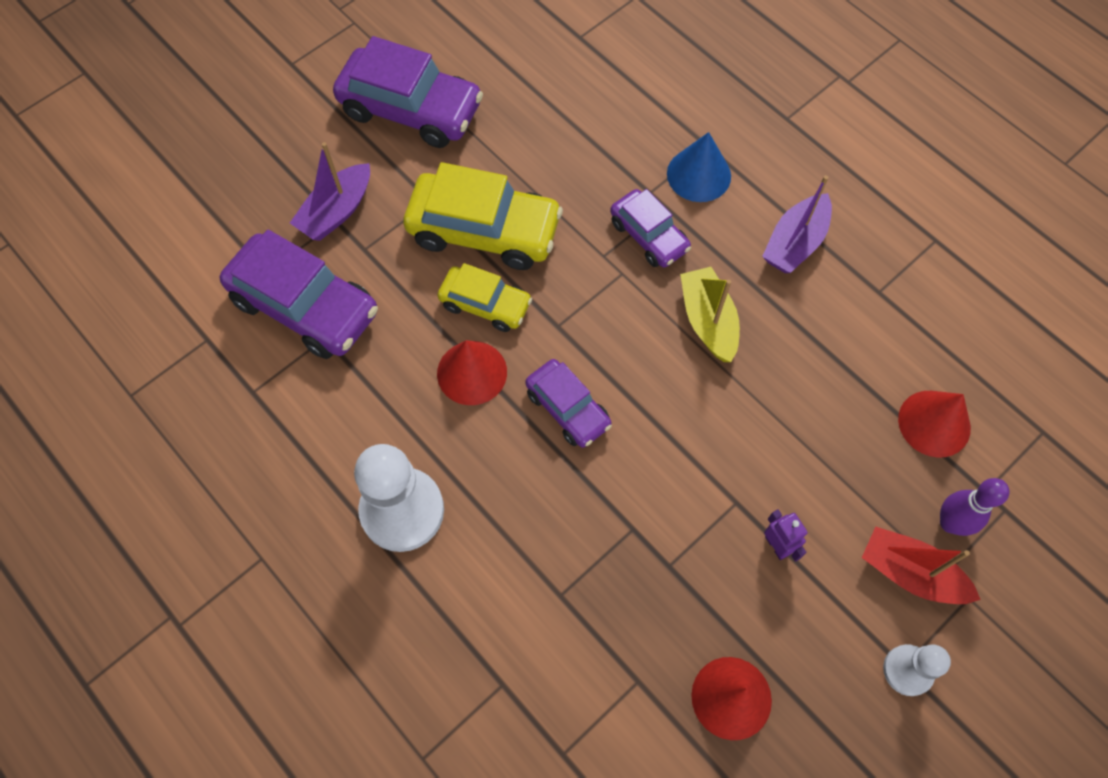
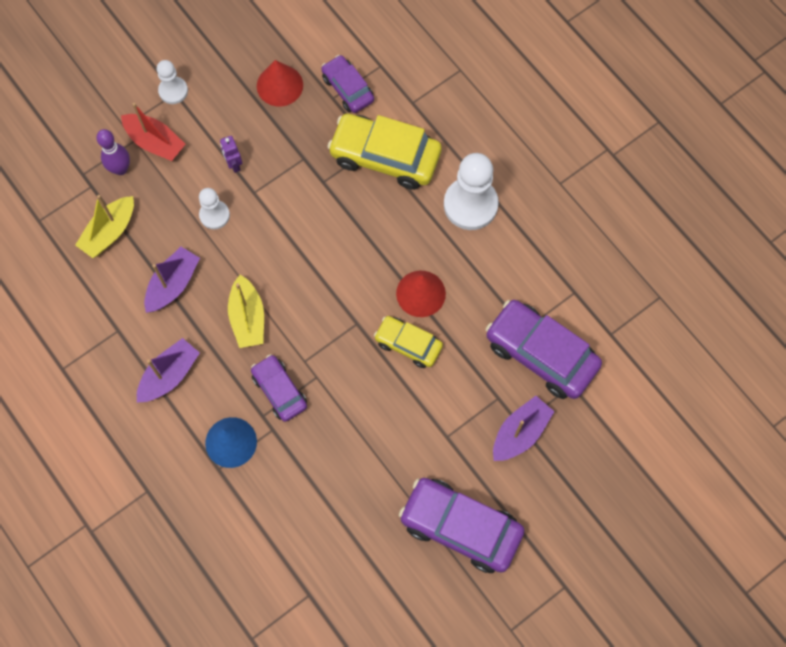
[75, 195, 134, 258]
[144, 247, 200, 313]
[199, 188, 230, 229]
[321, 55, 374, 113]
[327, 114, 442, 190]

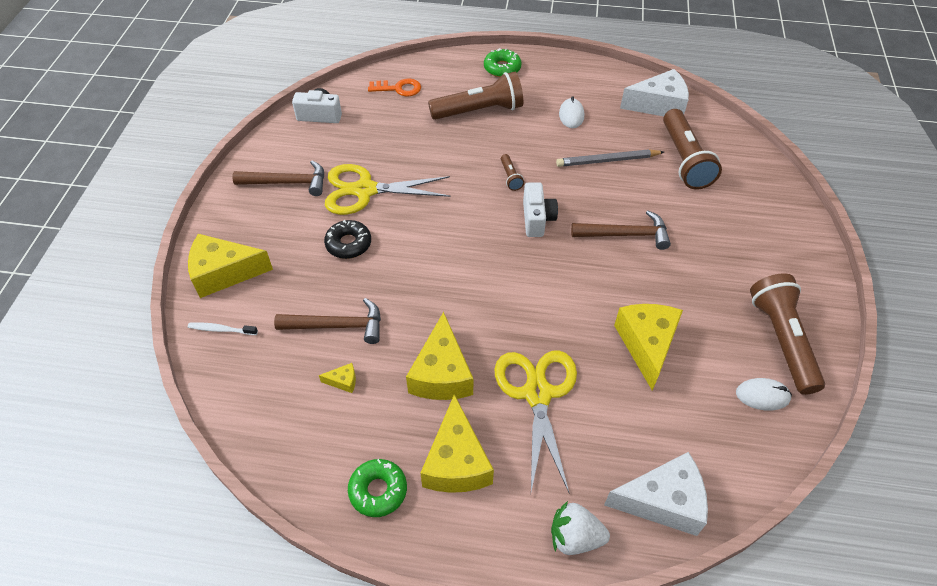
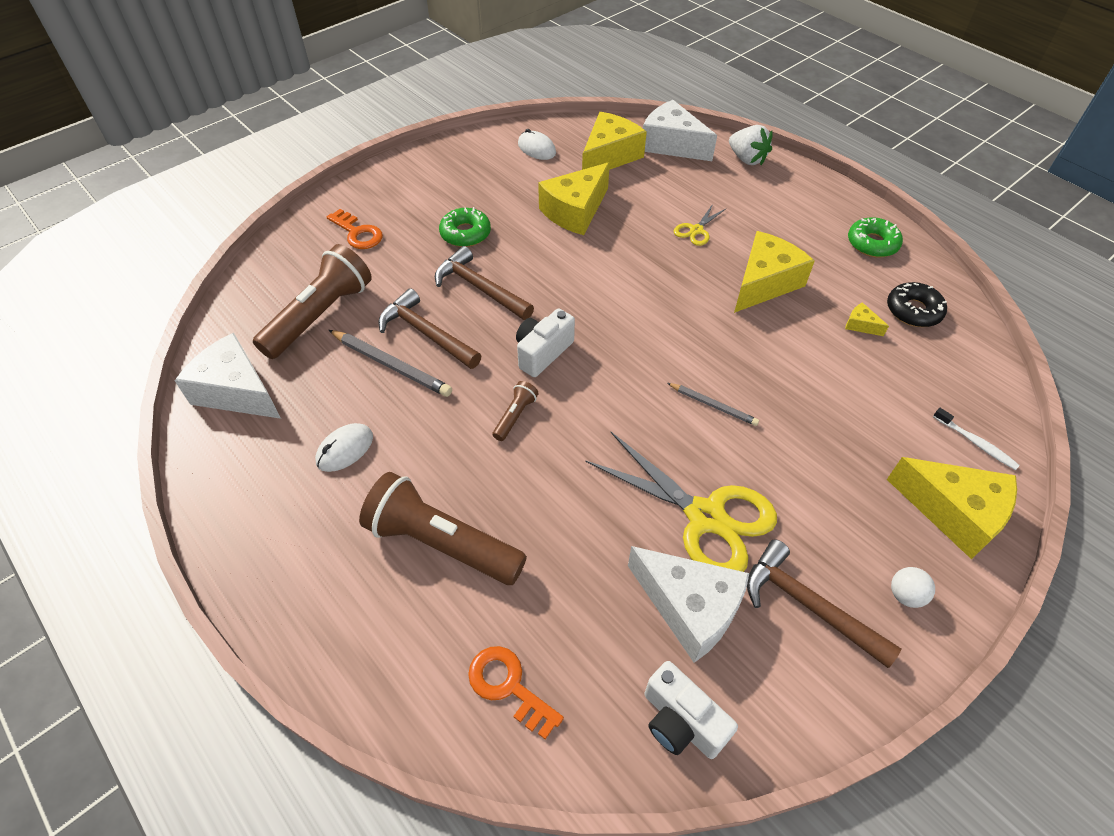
[327, 209, 383, 249]
[378, 288, 481, 369]
[439, 207, 491, 247]
[582, 112, 647, 170]
[628, 546, 749, 663]
[667, 383, 759, 426]
[674, 204, 726, 246]
[887, 282, 947, 327]
[891, 567, 935, 608]
[750, 273, 825, 395] (first image)

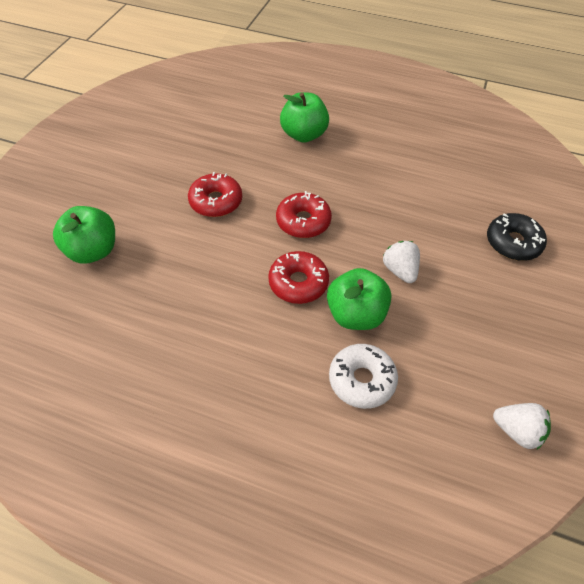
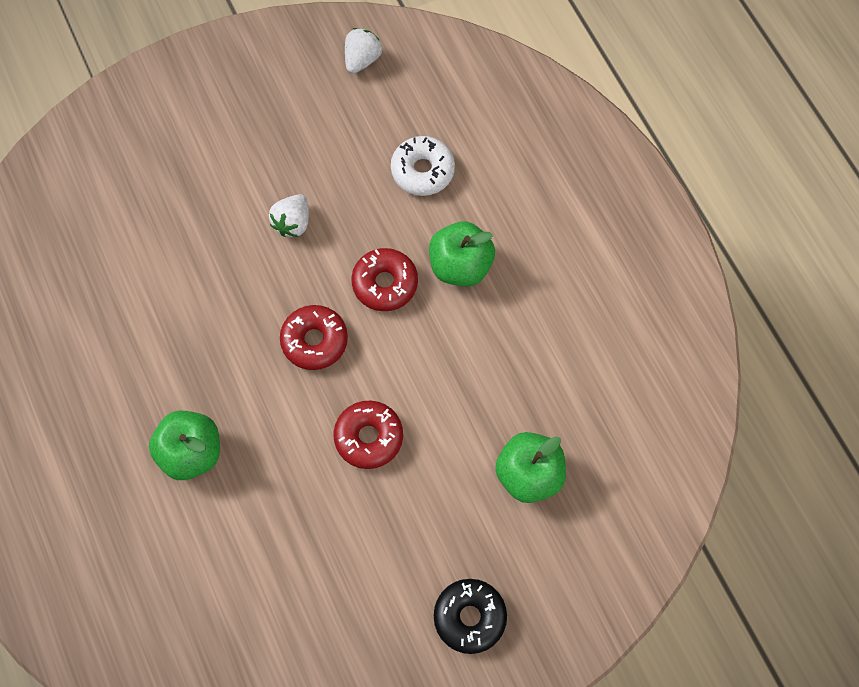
[345, 28, 382, 74]
[429, 221, 495, 287]
[434, 579, 507, 654]

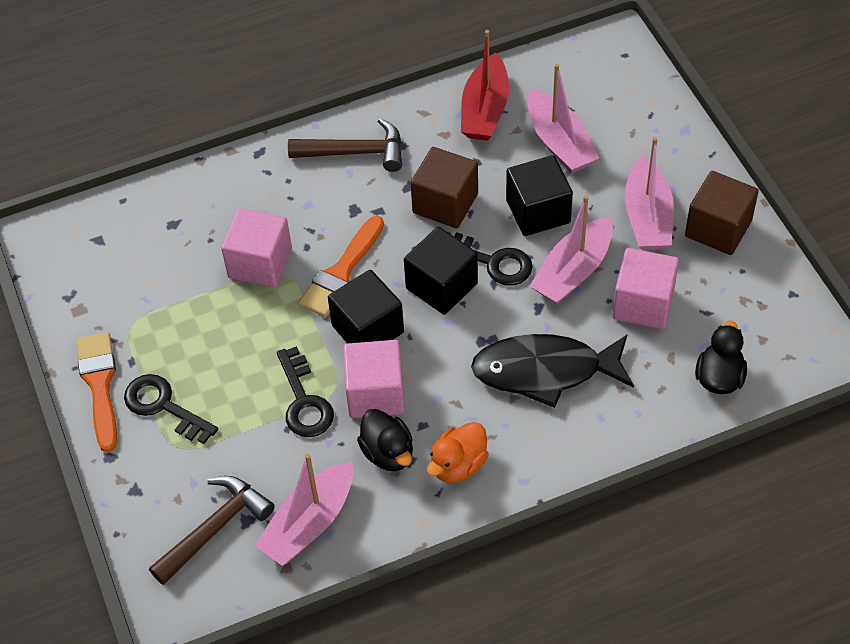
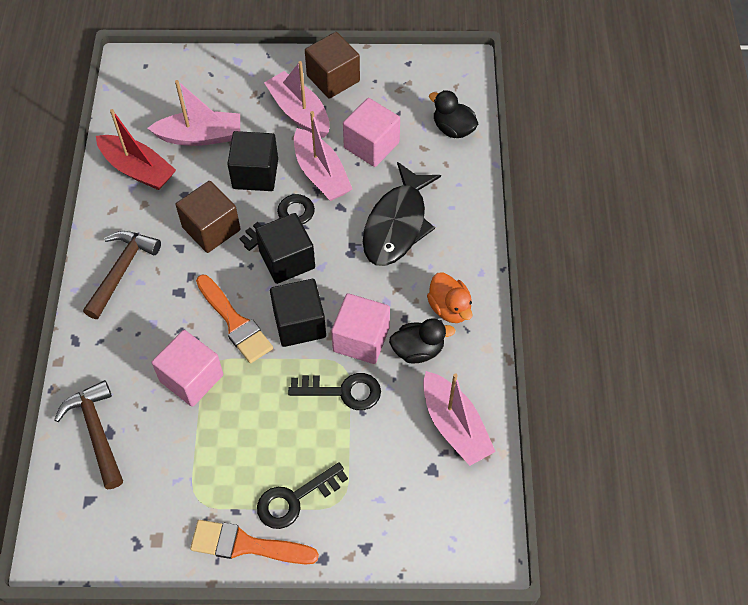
[54, 380, 123, 489]
[264, 61, 330, 138]

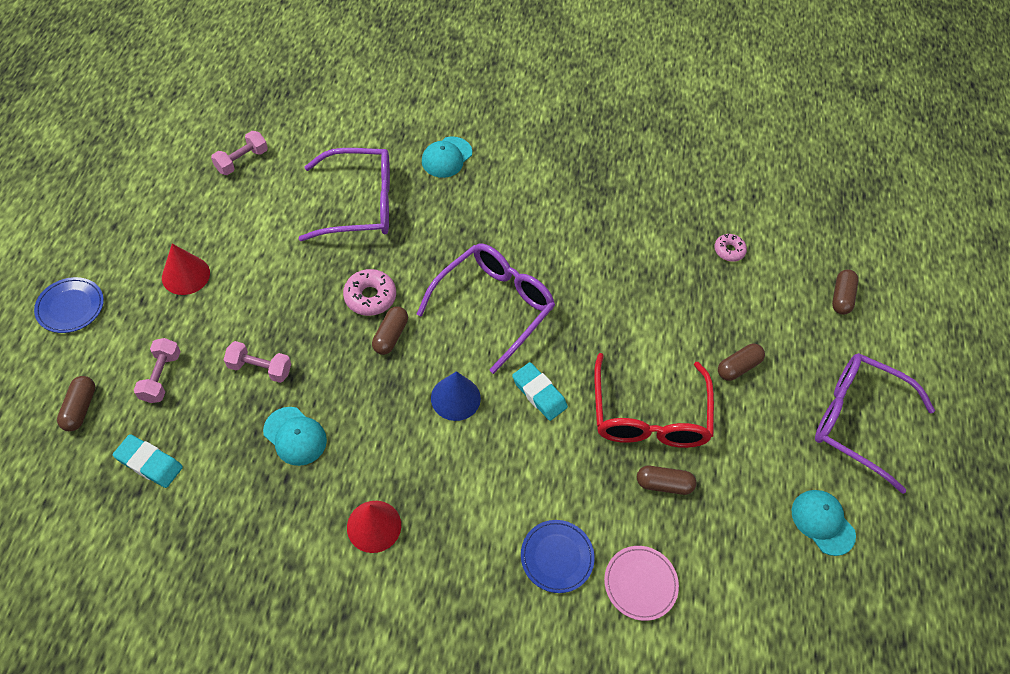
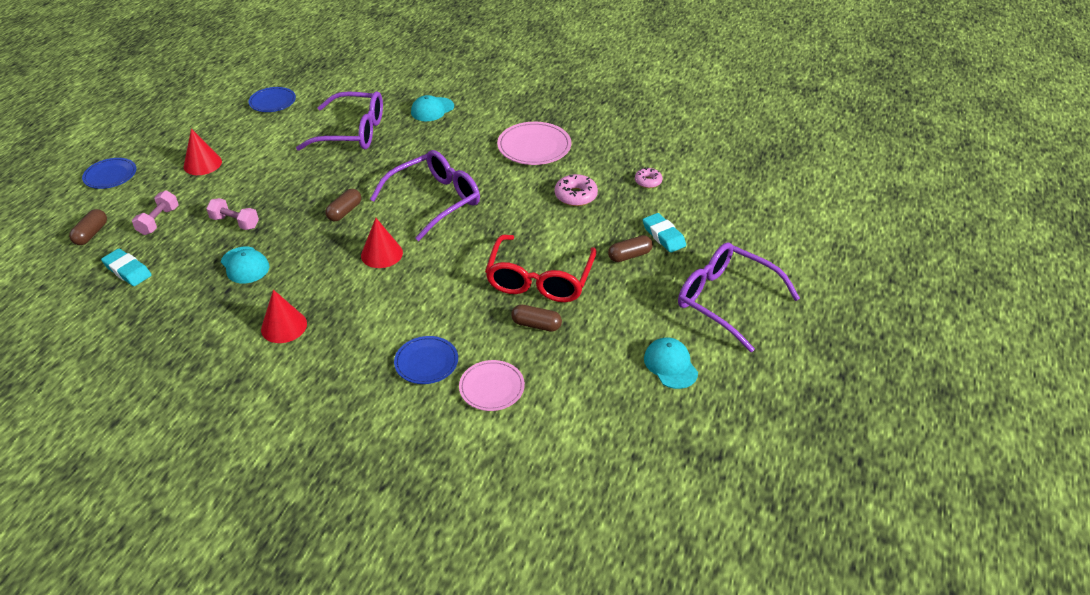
[248, 87, 296, 112]
[361, 218, 403, 268]
[497, 122, 571, 165]
[555, 174, 598, 206]
[643, 213, 686, 253]
[832, 269, 858, 315] (first image)

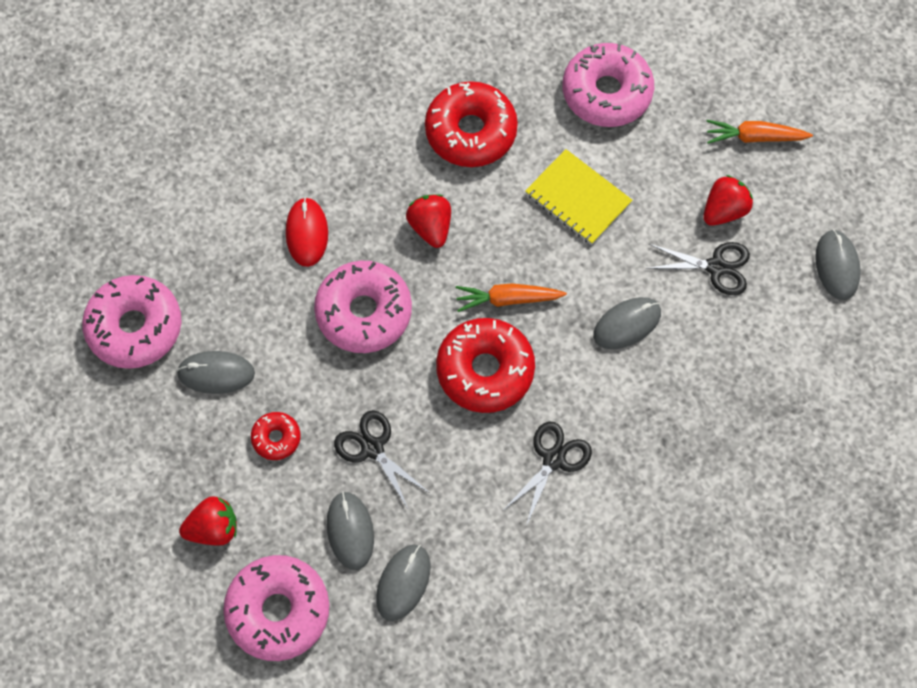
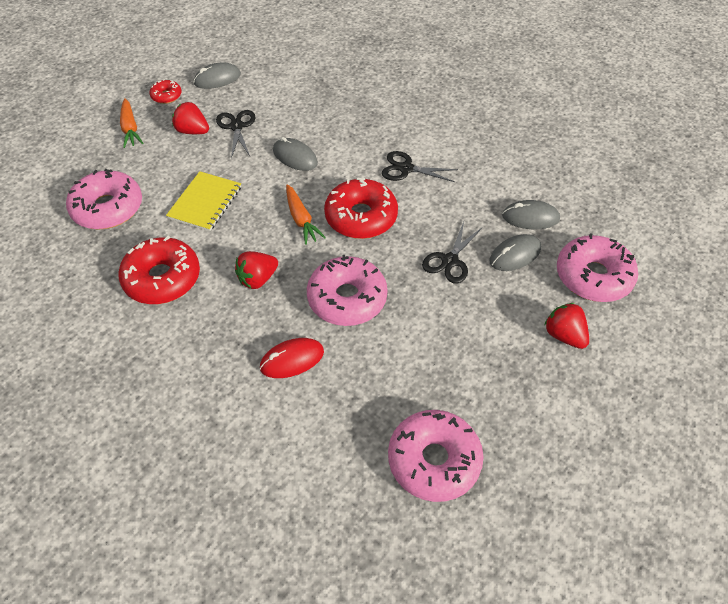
[150, 79, 181, 104]
[177, 351, 255, 394] (first image)

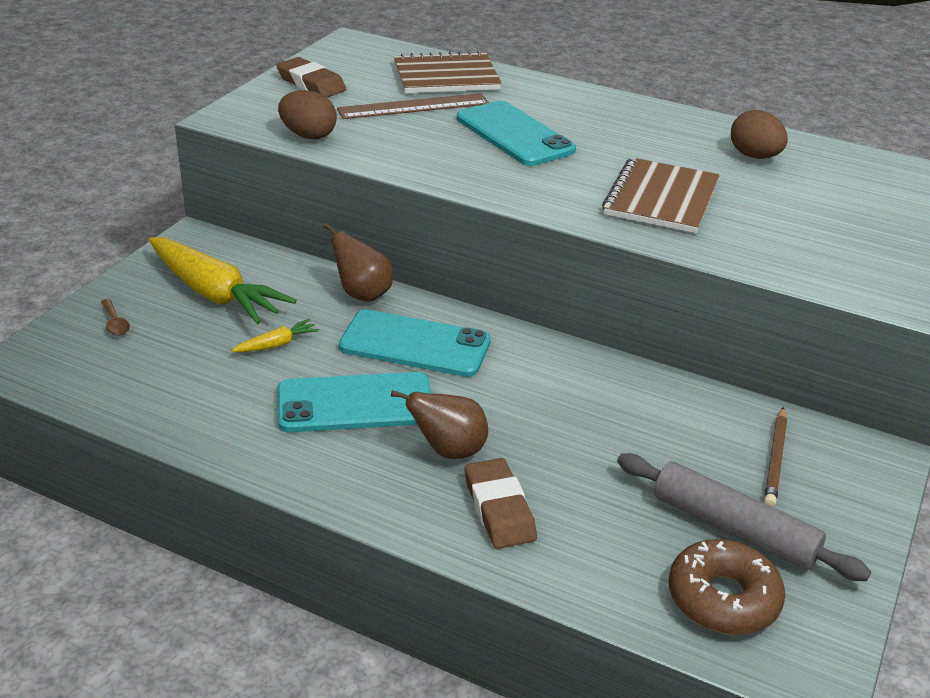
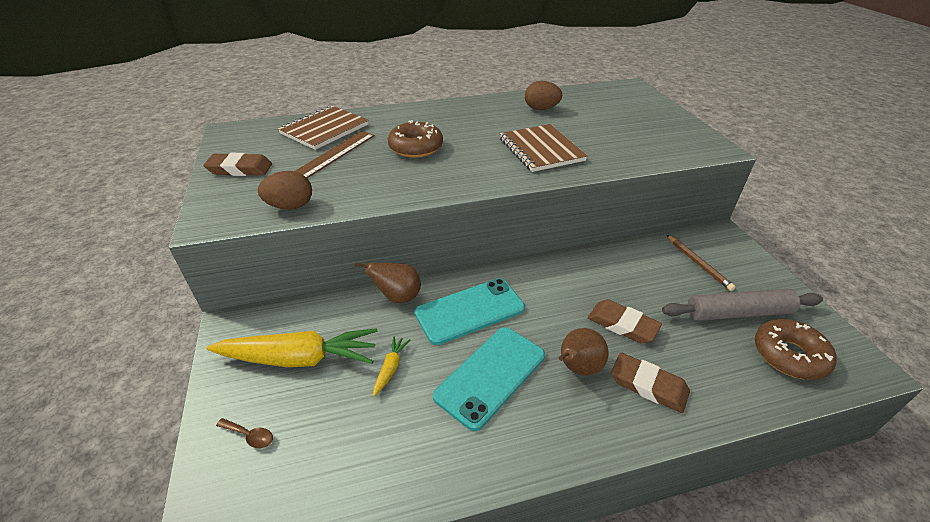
[388, 120, 443, 158]
[588, 299, 662, 344]

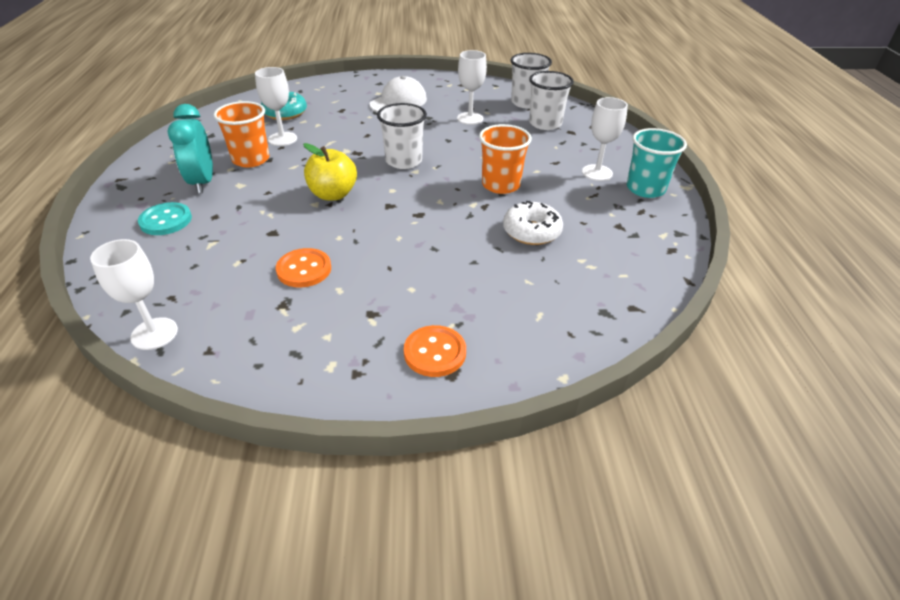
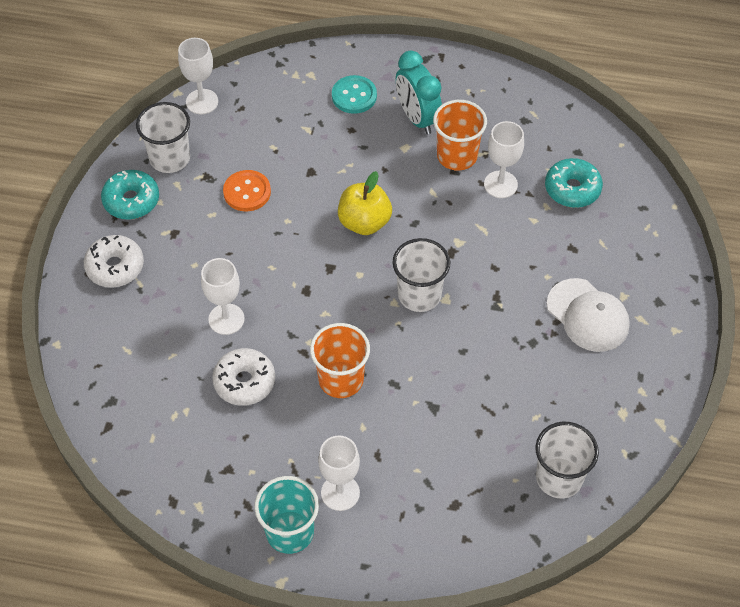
[84, 235, 144, 288]
[101, 170, 159, 220]
[136, 102, 190, 173]
[201, 258, 245, 335]
[396, 51, 442, 134]

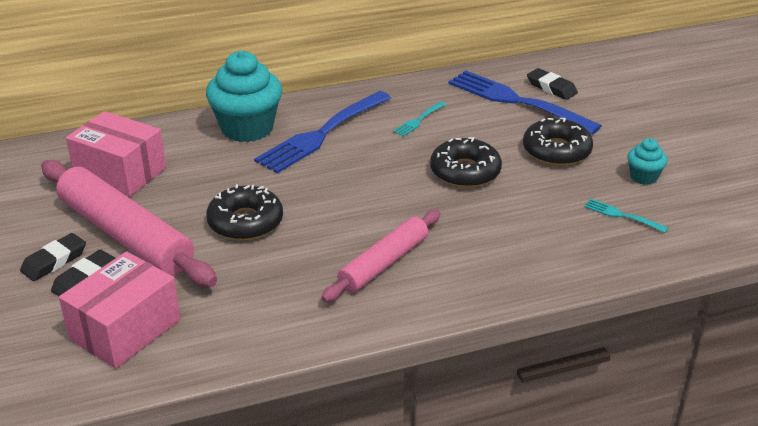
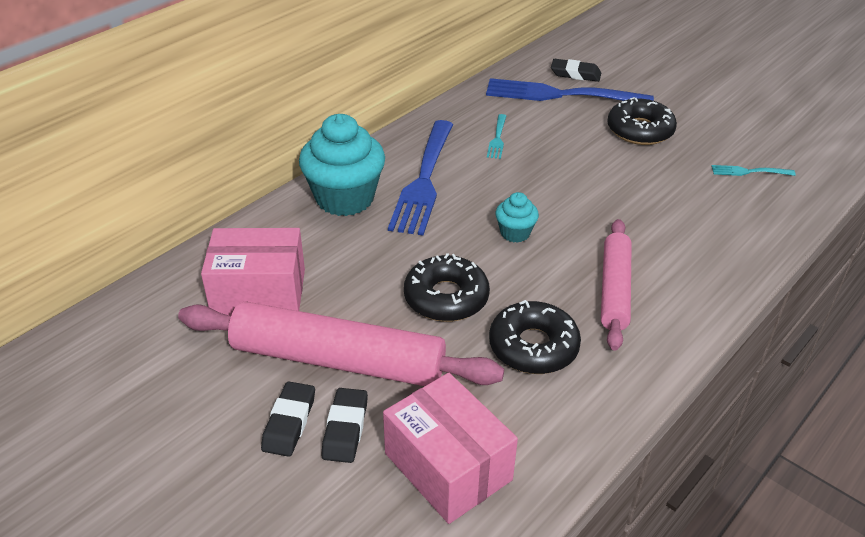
[383, 373, 518, 524]
[489, 300, 581, 374]
[495, 192, 539, 243]

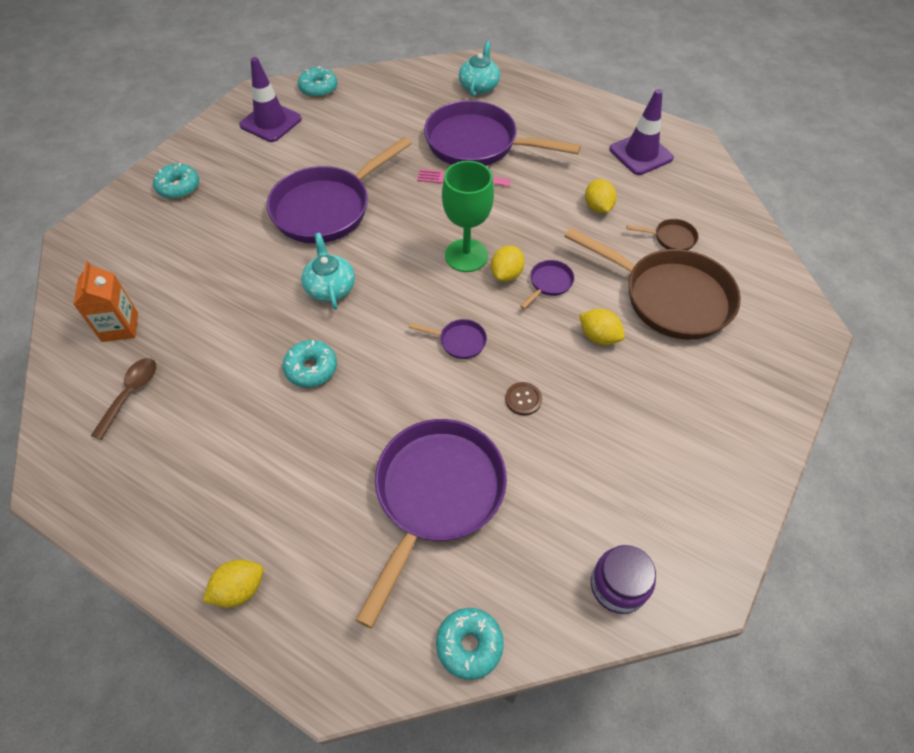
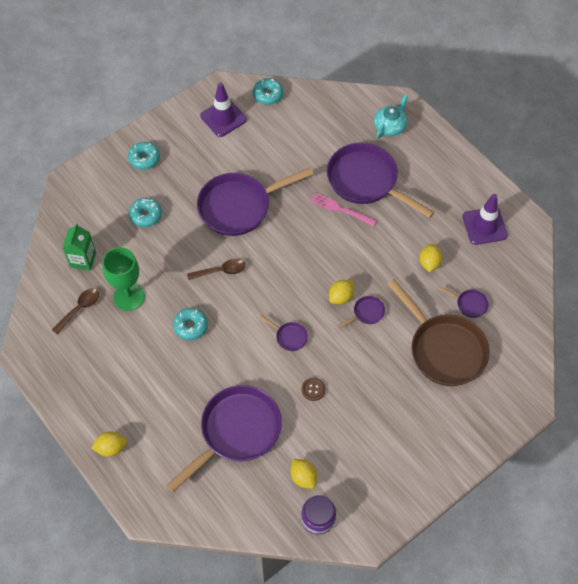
[62, 224, 96, 271]
[102, 247, 145, 311]
[129, 198, 162, 227]
[187, 259, 246, 280]
[291, 459, 317, 489]
[438, 286, 489, 318]

